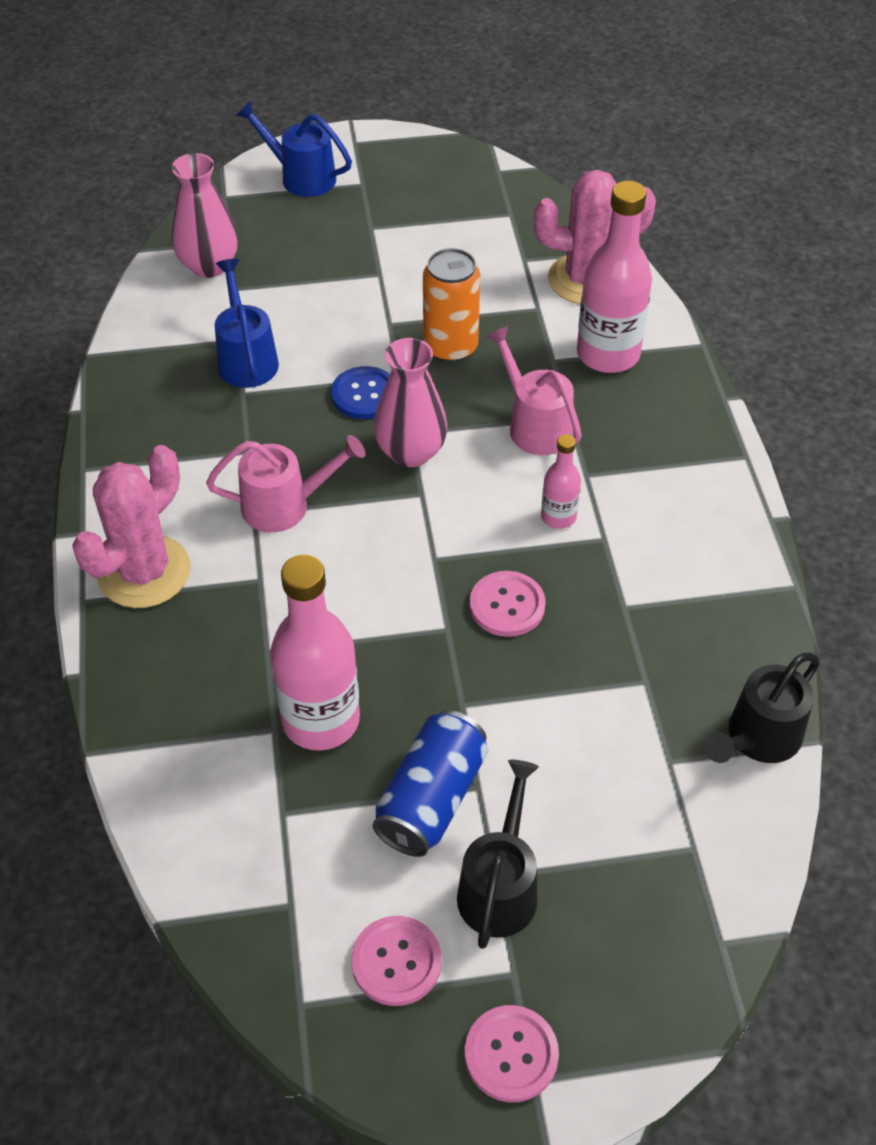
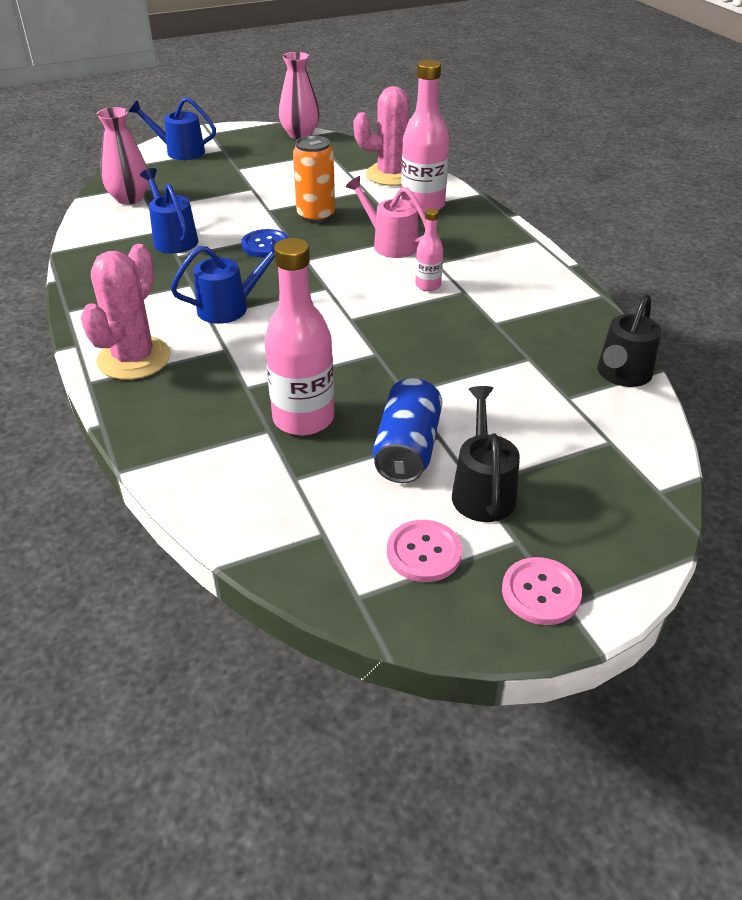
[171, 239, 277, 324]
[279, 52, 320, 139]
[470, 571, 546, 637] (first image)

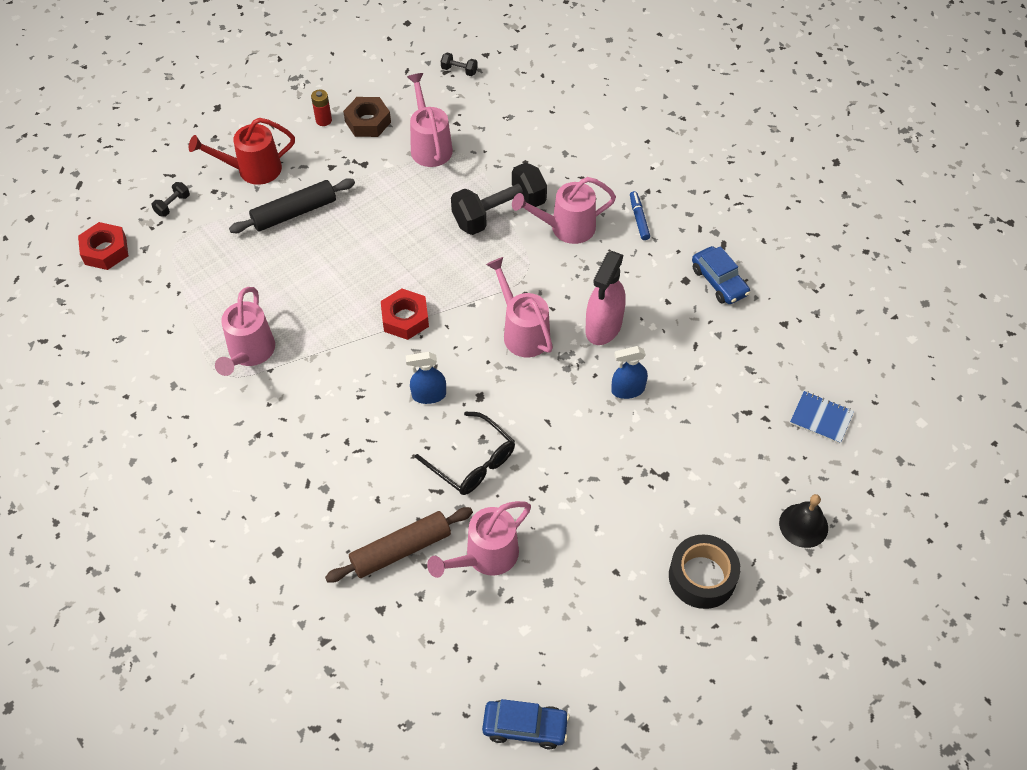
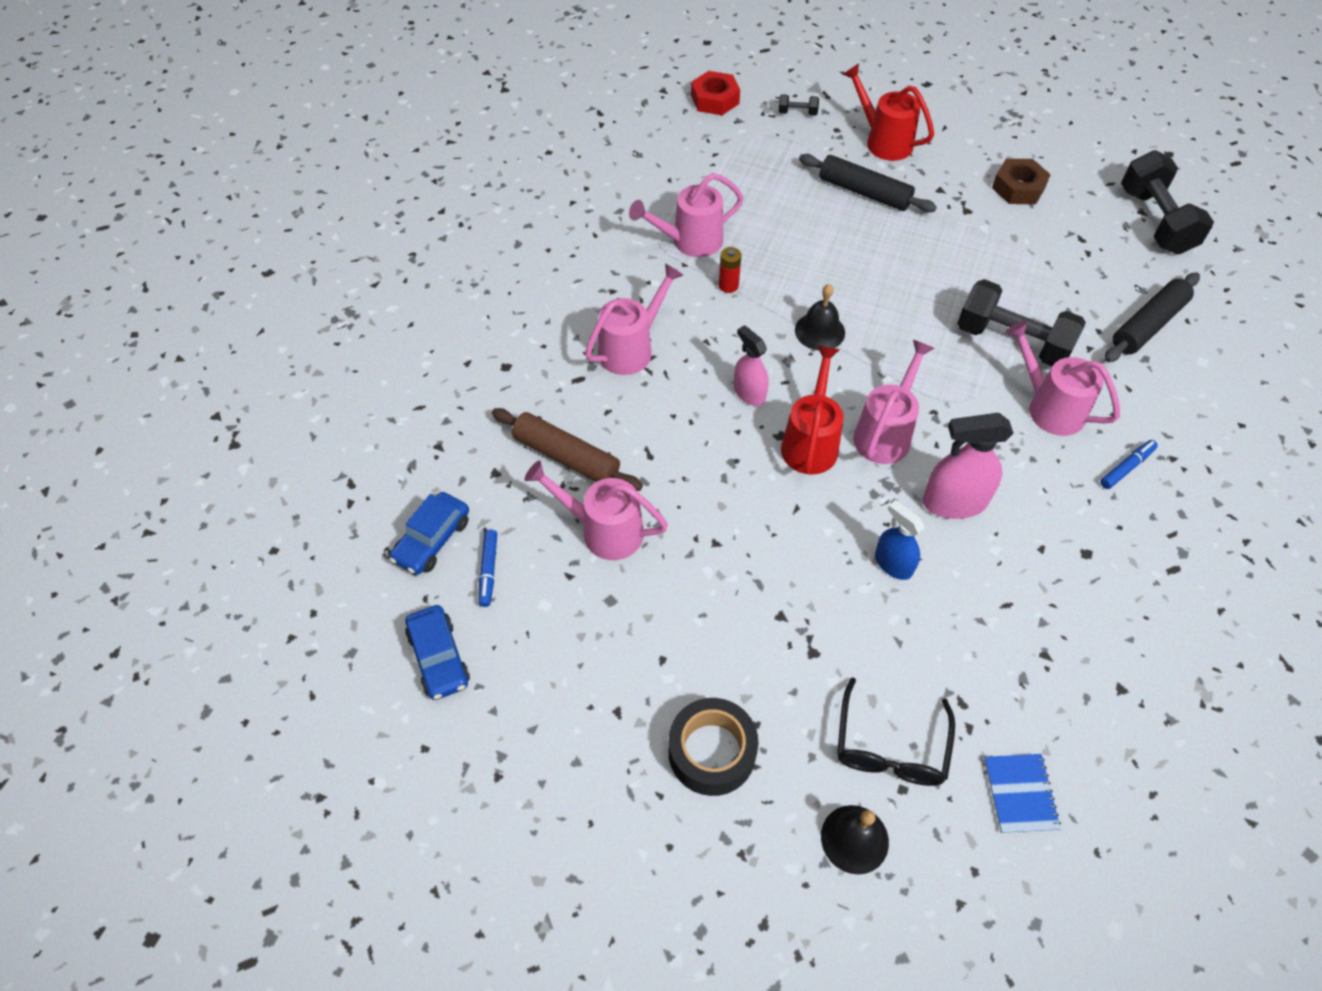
[389, 492, 469, 575]
[479, 529, 497, 607]
[585, 263, 683, 375]
[719, 247, 742, 293]
[734, 325, 769, 406]
[781, 346, 843, 474]
[795, 284, 845, 351]
[837, 677, 955, 786]
[1105, 272, 1200, 362]
[1121, 150, 1214, 254]

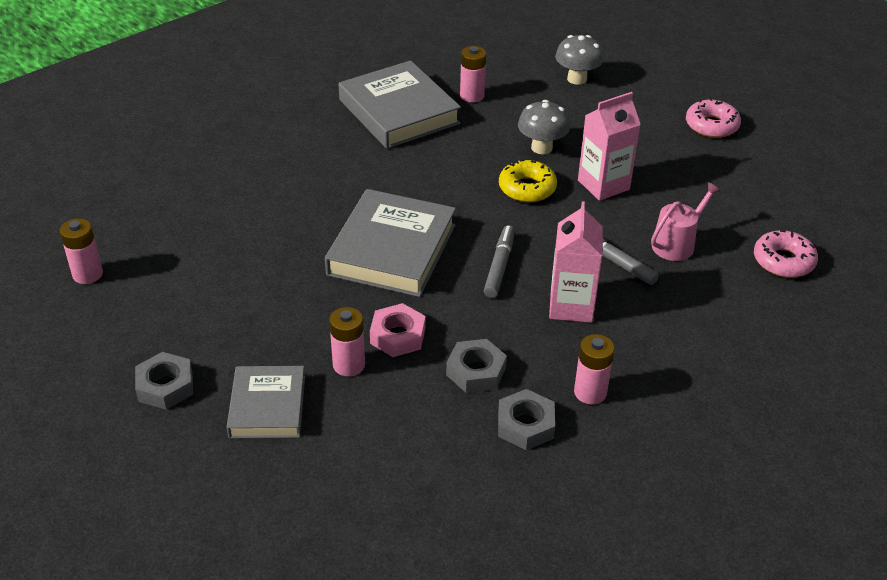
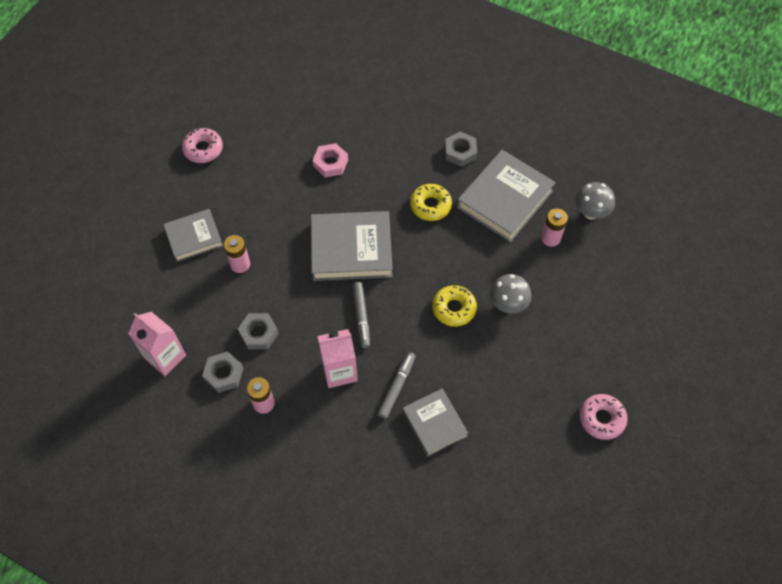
[128, 312, 186, 376]
[182, 128, 223, 163]
[313, 143, 348, 178]
[353, 282, 370, 348]
[402, 388, 468, 457]
[410, 184, 452, 221]
[445, 132, 477, 167]
[575, 182, 615, 220]
[60, 218, 103, 284] (first image)

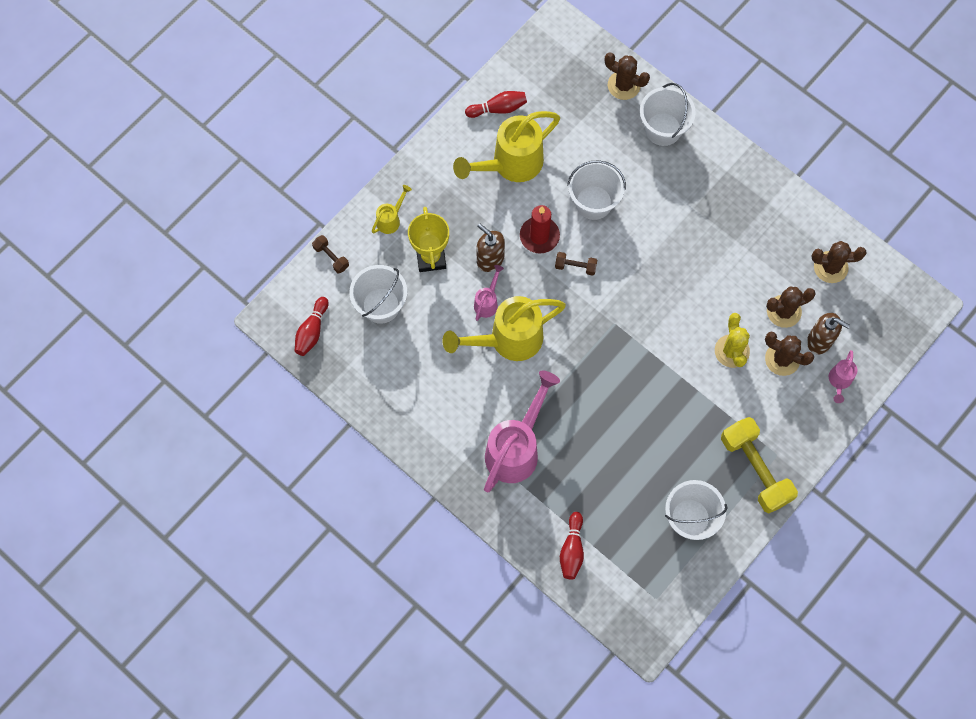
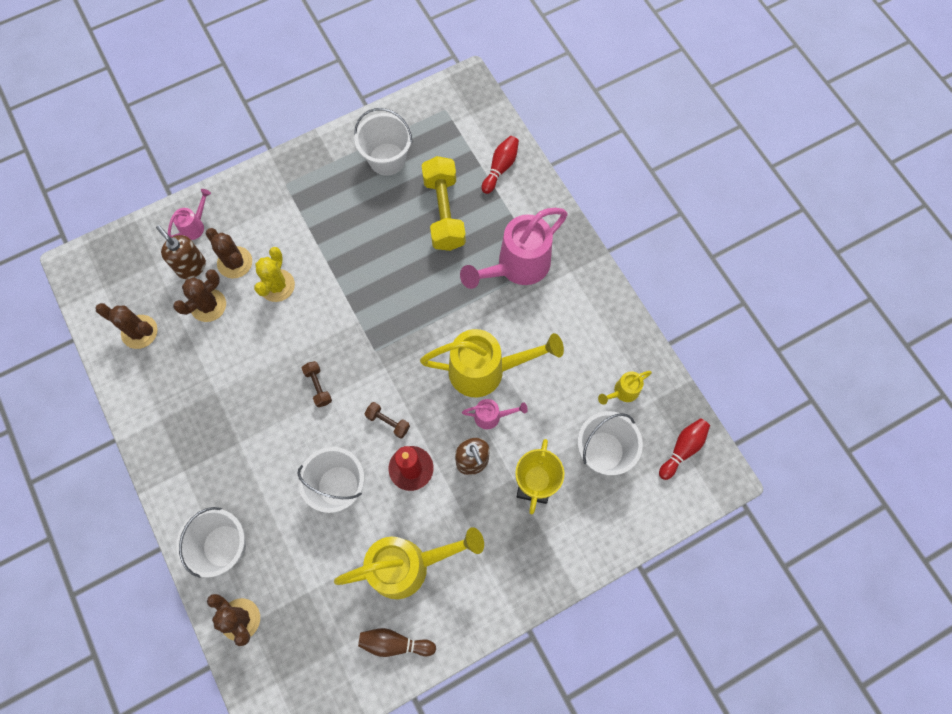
[173, 269, 226, 322]
[302, 361, 332, 407]
[358, 628, 436, 657]
[422, 156, 466, 251]
[462, 399, 528, 429]
[598, 371, 652, 405]

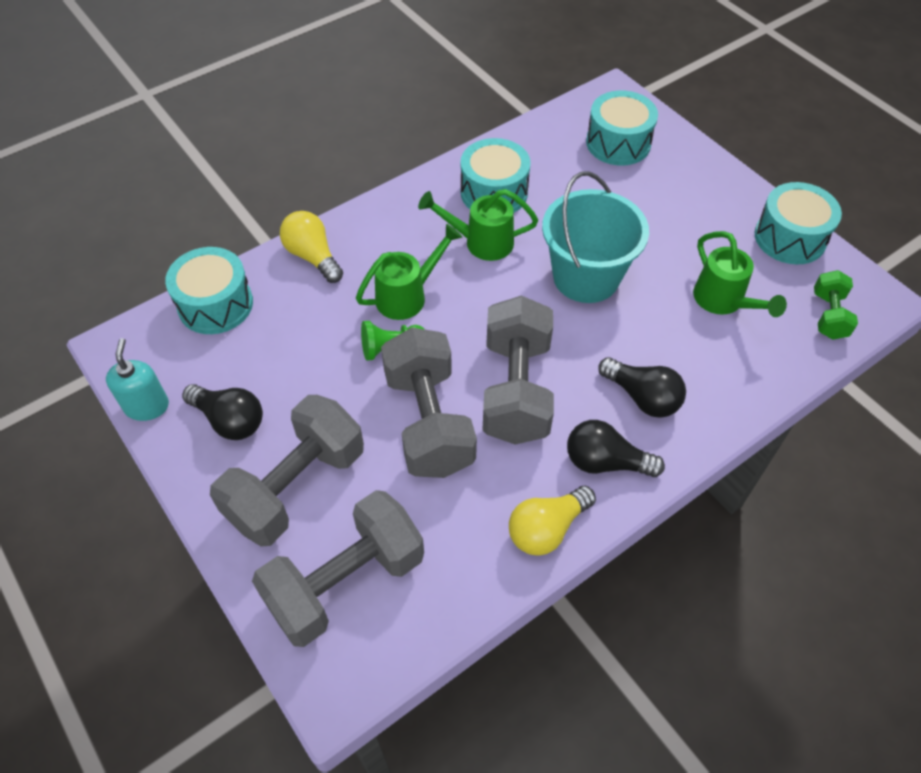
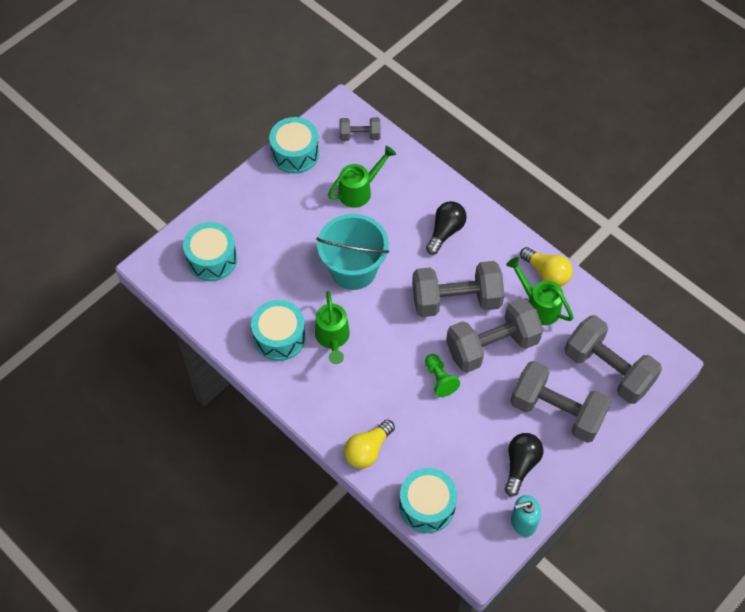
[339, 117, 381, 141]
[506, 257, 573, 325]
[567, 420, 665, 477] (first image)

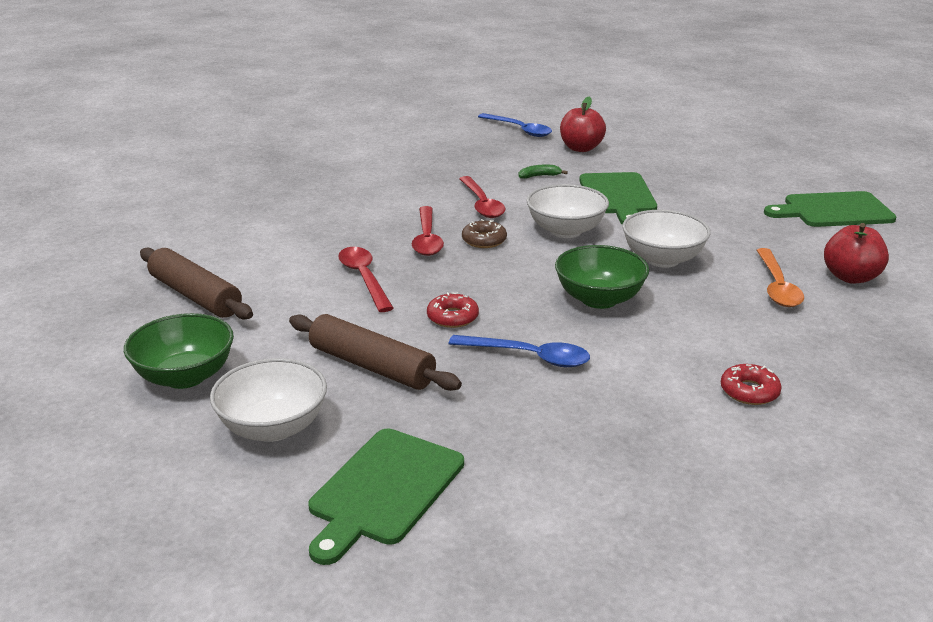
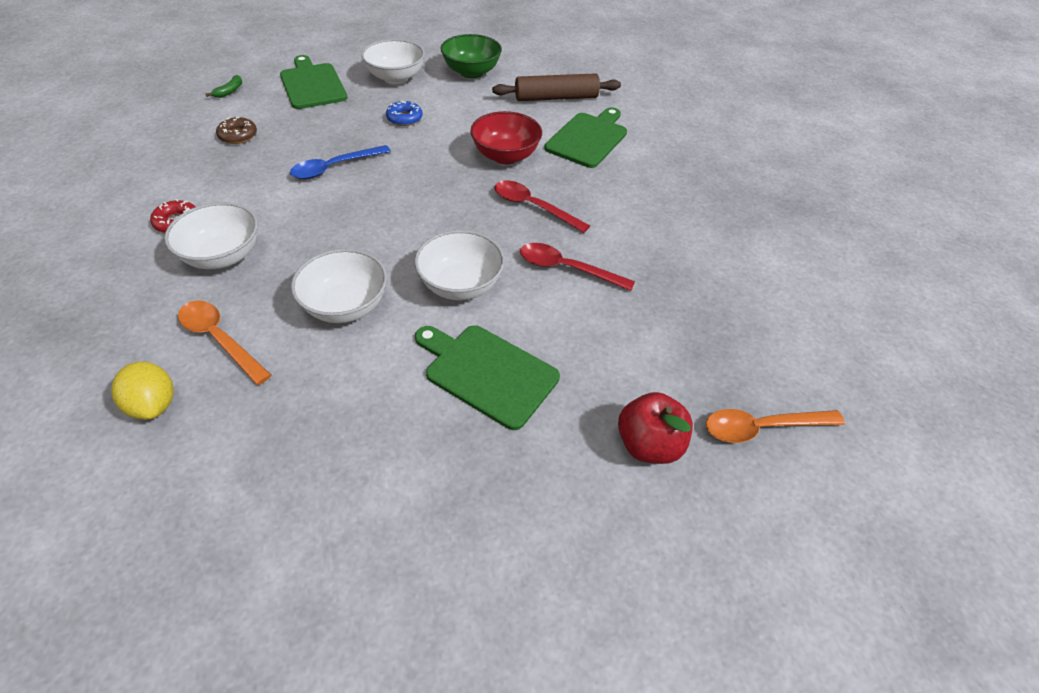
[111, 361, 174, 420]
[164, 202, 258, 269]
[205, 75, 242, 98]
[216, 117, 257, 144]
[386, 101, 423, 126]
[470, 111, 542, 164]
[544, 107, 627, 168]
[706, 409, 845, 443]
[427, 292, 479, 328] (first image)
[555, 245, 649, 309] (first image)

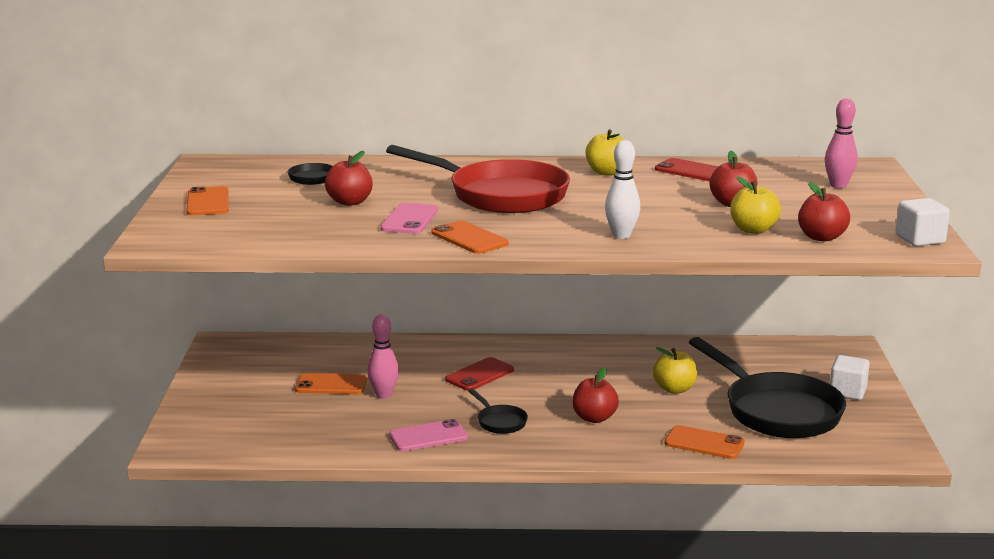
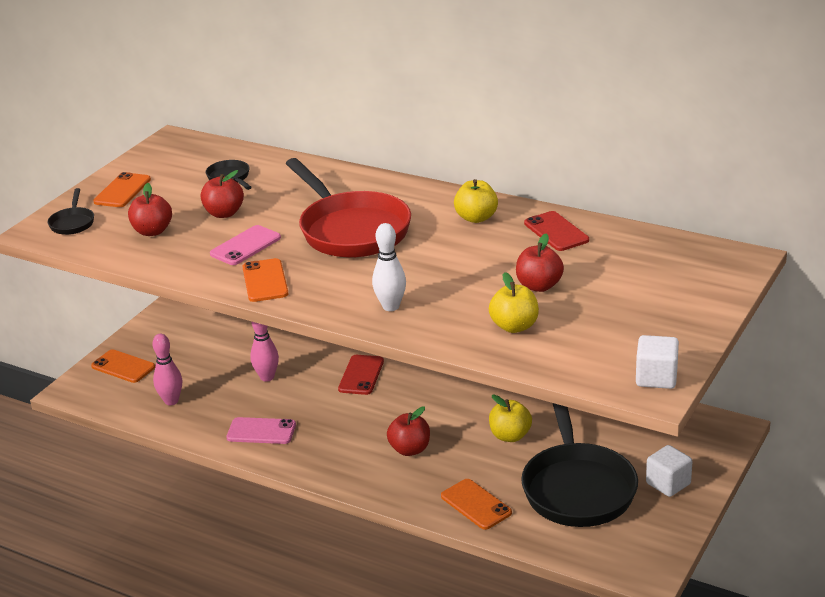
[47, 188, 94, 235]
[91, 349, 155, 383]
[128, 183, 172, 236]
[152, 334, 182, 405]
[338, 355, 384, 395]

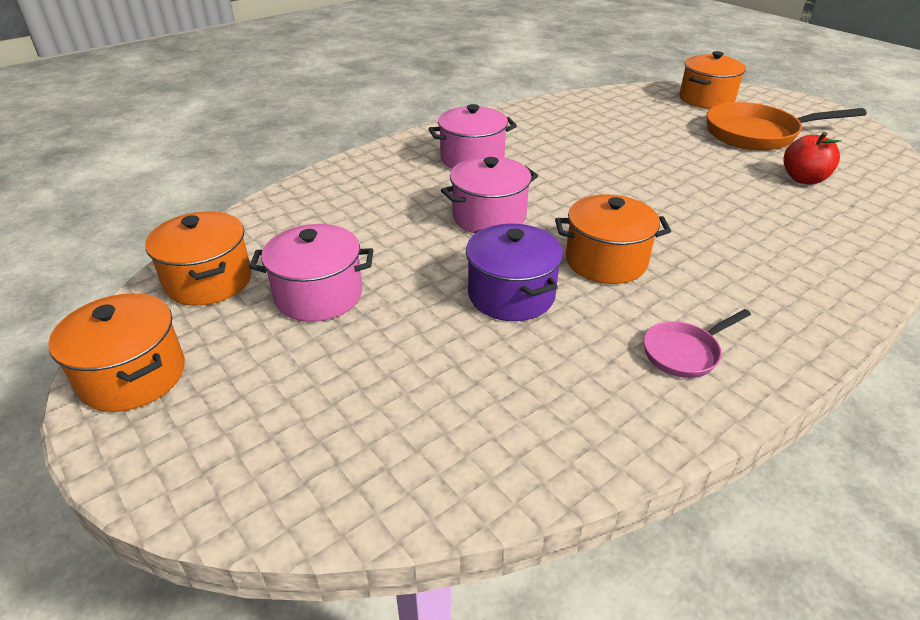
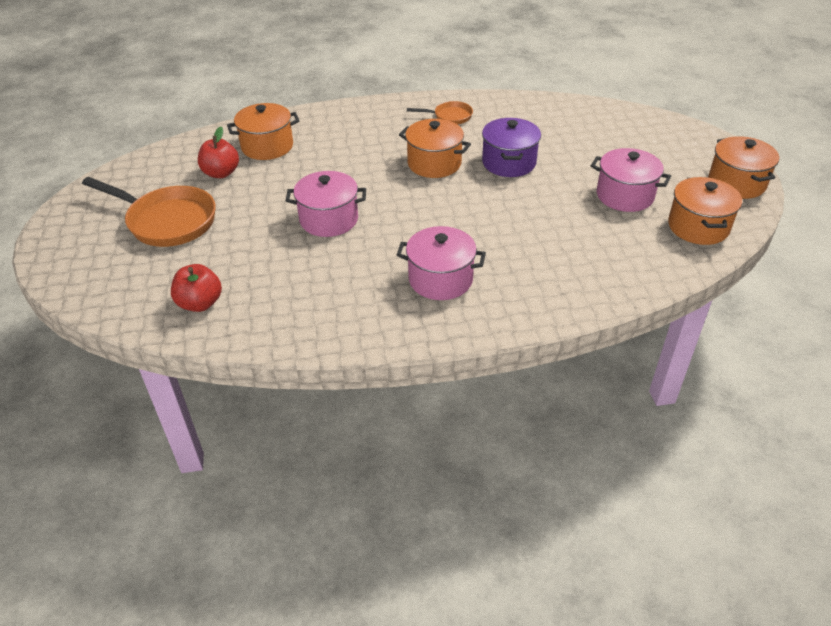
[171, 264, 222, 312]
[227, 103, 299, 160]
[286, 171, 366, 237]
[407, 101, 473, 124]

